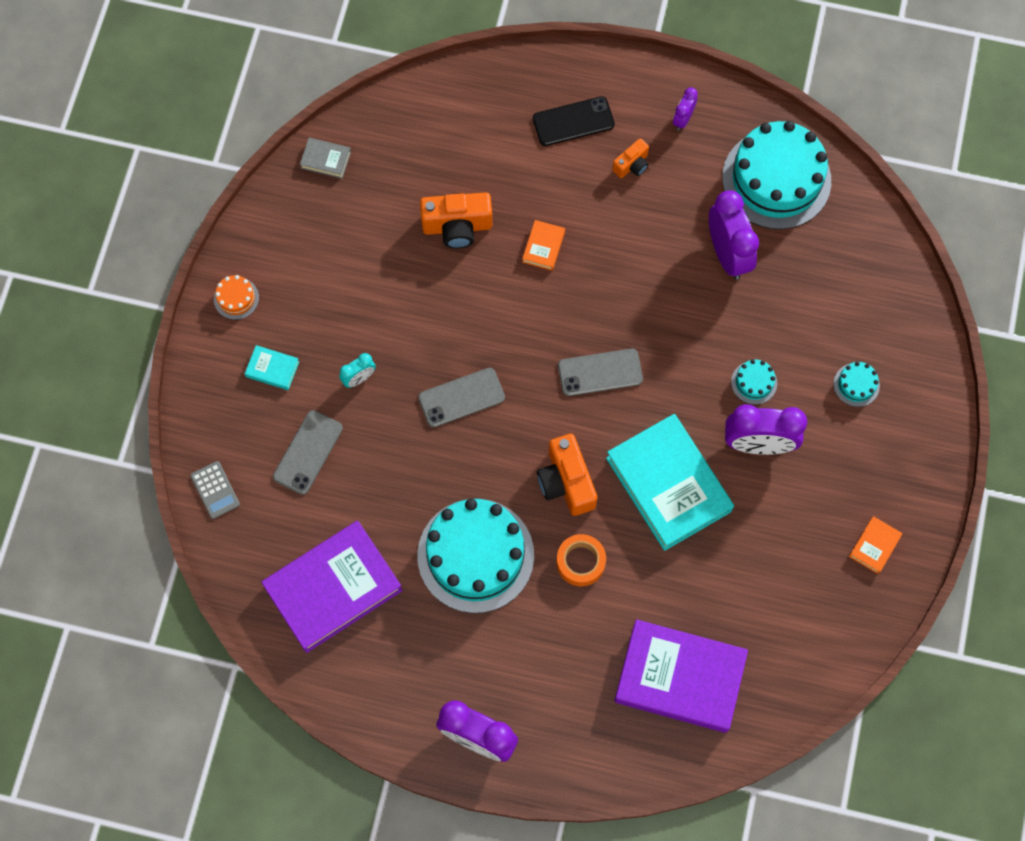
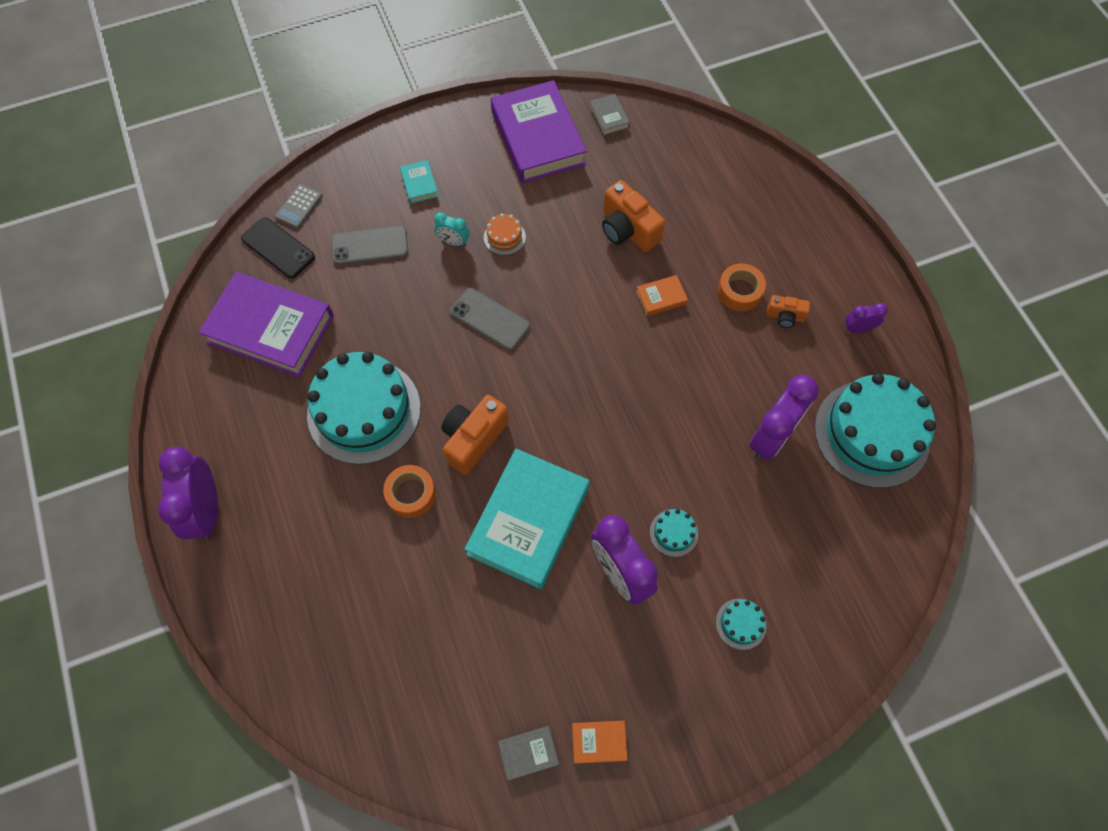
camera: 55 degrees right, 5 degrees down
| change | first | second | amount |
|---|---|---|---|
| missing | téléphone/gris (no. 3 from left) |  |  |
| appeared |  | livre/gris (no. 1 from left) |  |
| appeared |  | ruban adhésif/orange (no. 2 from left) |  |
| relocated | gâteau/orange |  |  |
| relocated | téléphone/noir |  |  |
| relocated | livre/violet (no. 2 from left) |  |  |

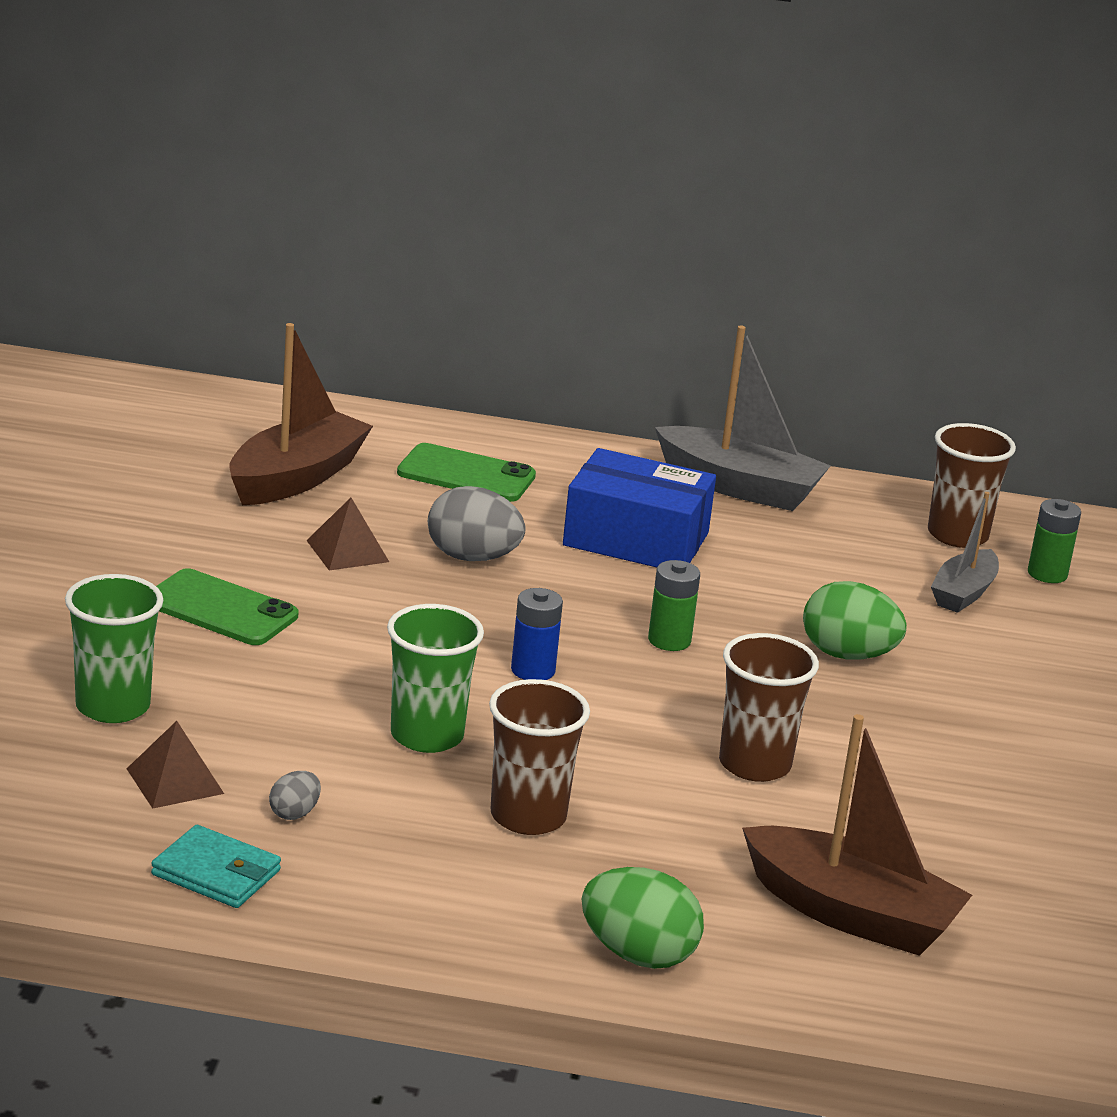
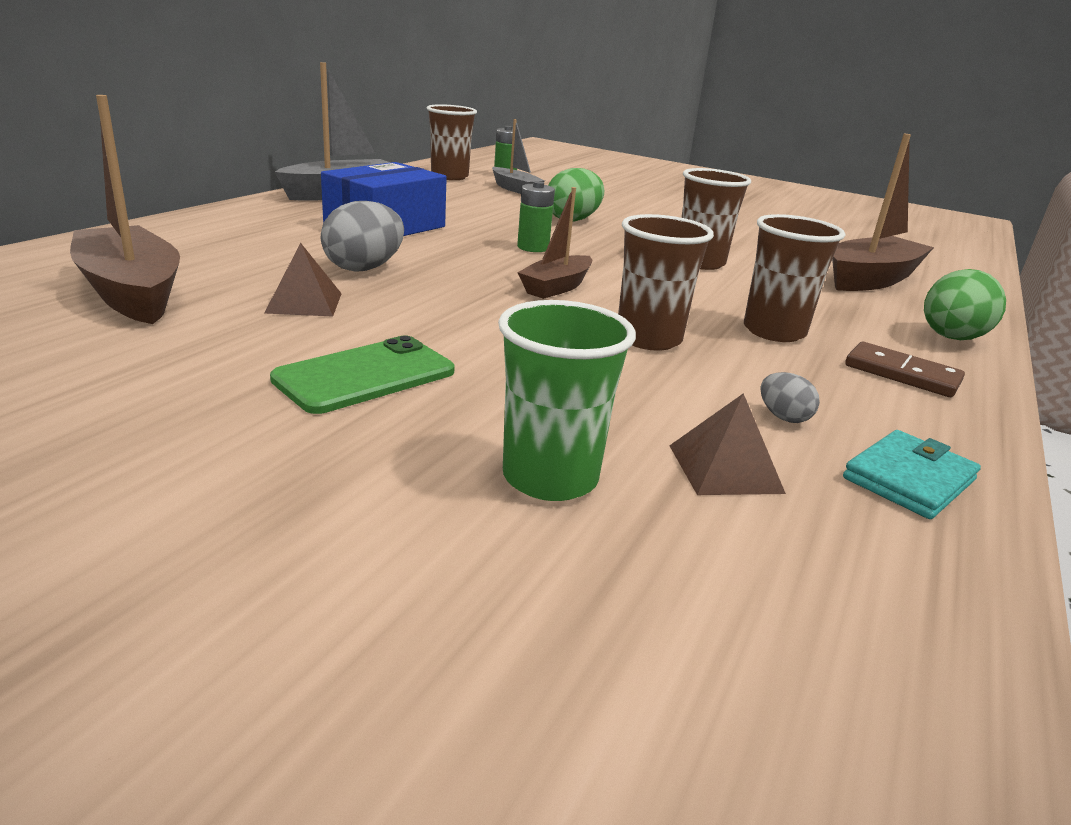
camera: 70 degrees left, 0 degrees up
| change | first | second | amount |
|---|---|---|---|
| missing | téléphone/vert (no. 2 from left) |  |  |
| appeared |  | domino/marron |  |
| exchanged | pile/bleu | bateau/marron (no. 2 from left) |  |
| colour | gobelet/vert (no. 2 from left) | gobelet/marron (no. 2 from left) |  |

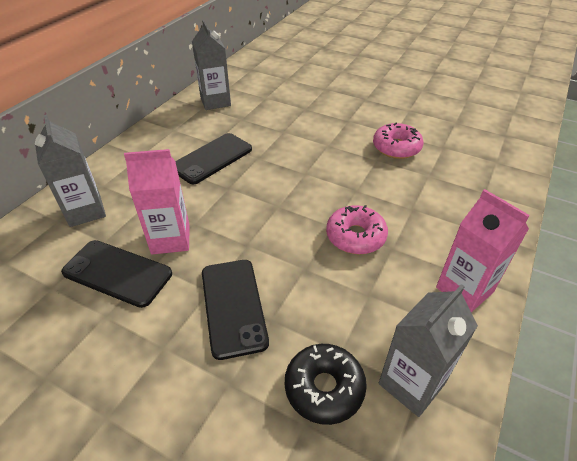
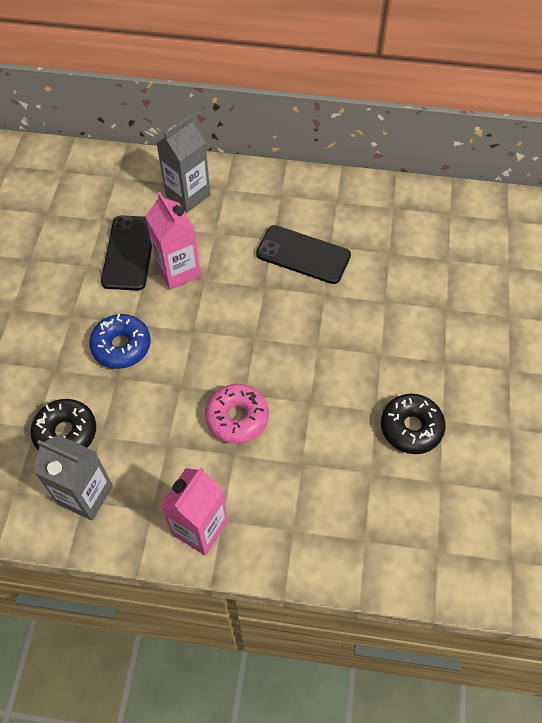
camera: 70 degrees right, 15 degrees up
| change | first | second | amount |
|---|---|---|---|
| missing | brique de lait/gris (no. 2 from left) |  |  |
| exchanged | téléphone/noir (no. 3 from left) | beignet/bleu |  |
| colour | beignet/rose (no. 2 from left) | beignet/noir (no. 2 from left) |  |

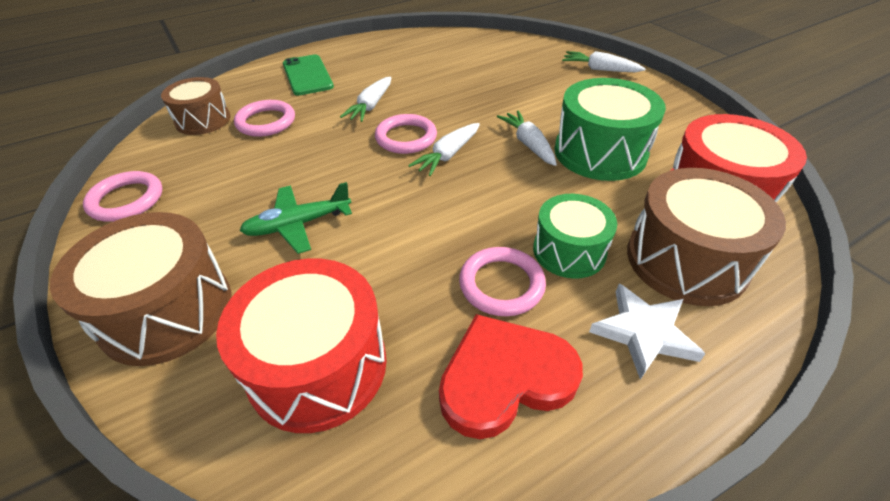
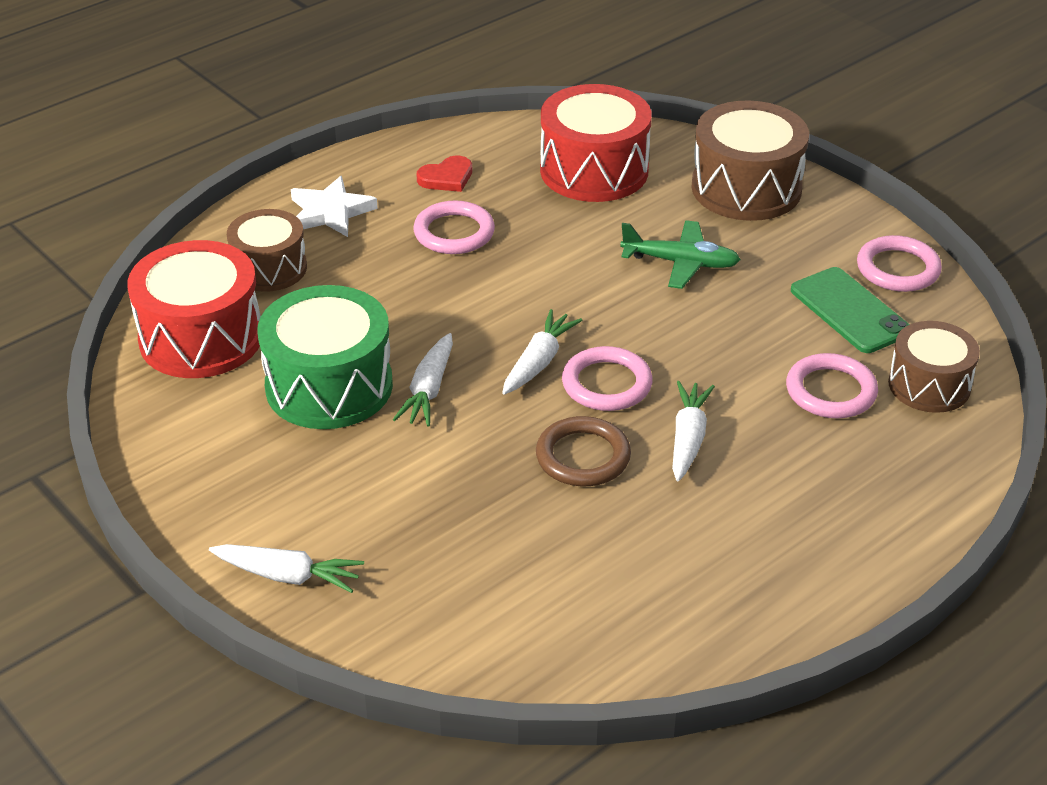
camera: 170 degrees right, 5 degrees down
| change | first | second | amount |
|---|---|---|---|
| missing | tambour/vert (no. 1 from left) |  |  |
| appeared |  | anneau/marron |  |
| relocated | téléphone/vert |  |  |
| spun | avion/vert |  | 45 degrees clockwise |
| spun | carotte/blanc (no. 3 from left in the first image) | carotte/blanc (no. 2 from left) | 45 degrees clockwise |
| size | cœur/rouge |  | x0.53 |
| size | tambour/marron (no. 3 from left in the first image) | tambour/marron (no. 1 from left) | x0.64 |

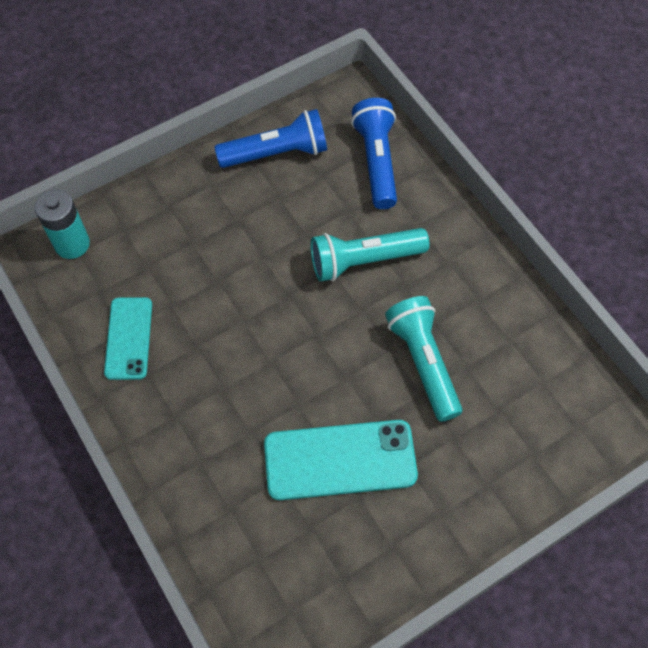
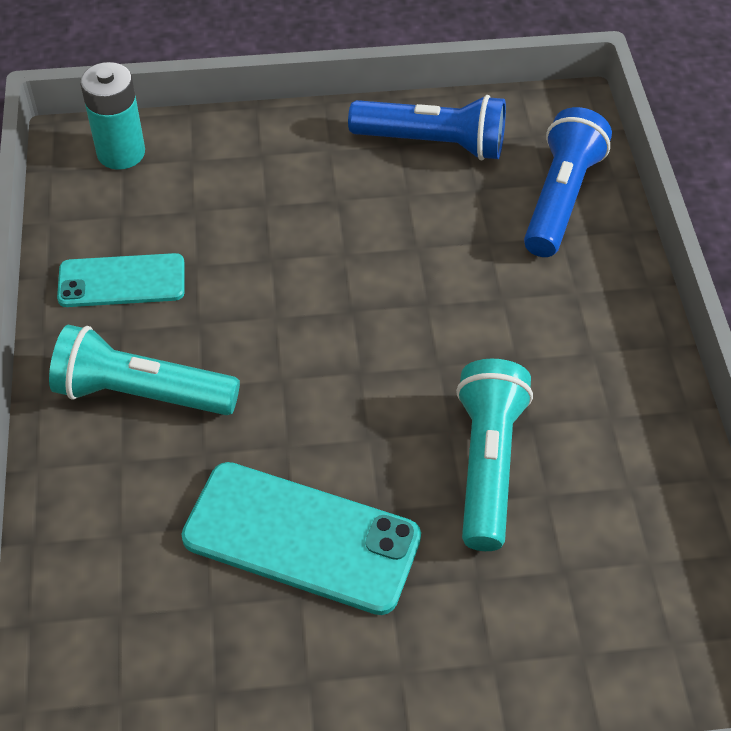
camera: 25 degrees right, 10 degrees down
| change | first | second | amount |
|---|---|---|---|
| relocated | lampe de poche/turquoise (no. 1 from left) |  |  |
| spun | téléphone/turquoise (no. 1 from left) |  | 60 degrees clockwise |

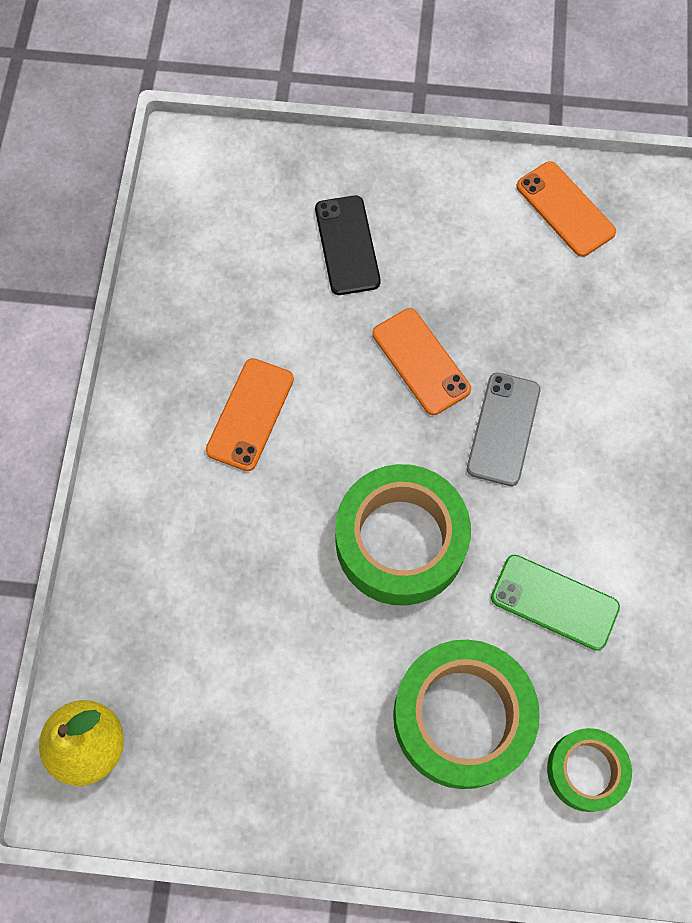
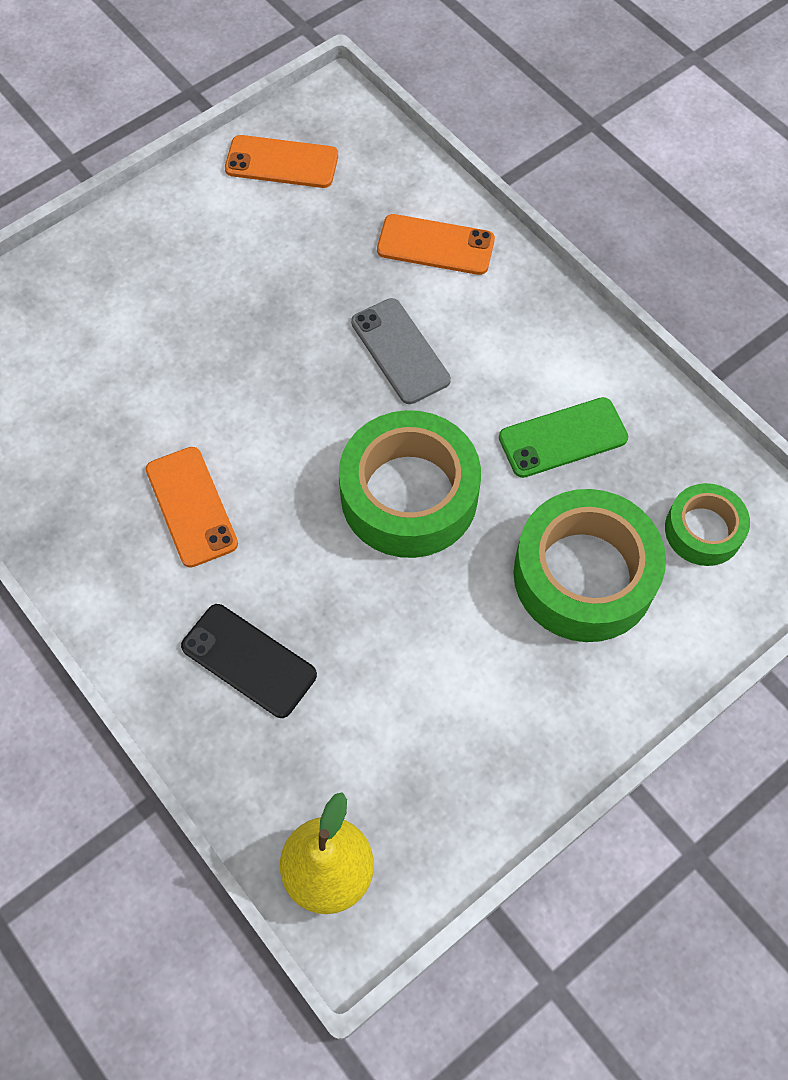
camera: 45 degrees left, 5 degrees down
| change | first | second | amount |
|---|---|---|---|
| relocated | téléphone/noir |  |  |
| relocated | téléphone/orange (no. 2 from left in the first image) | téléphone/orange (no. 3 from left) |  |

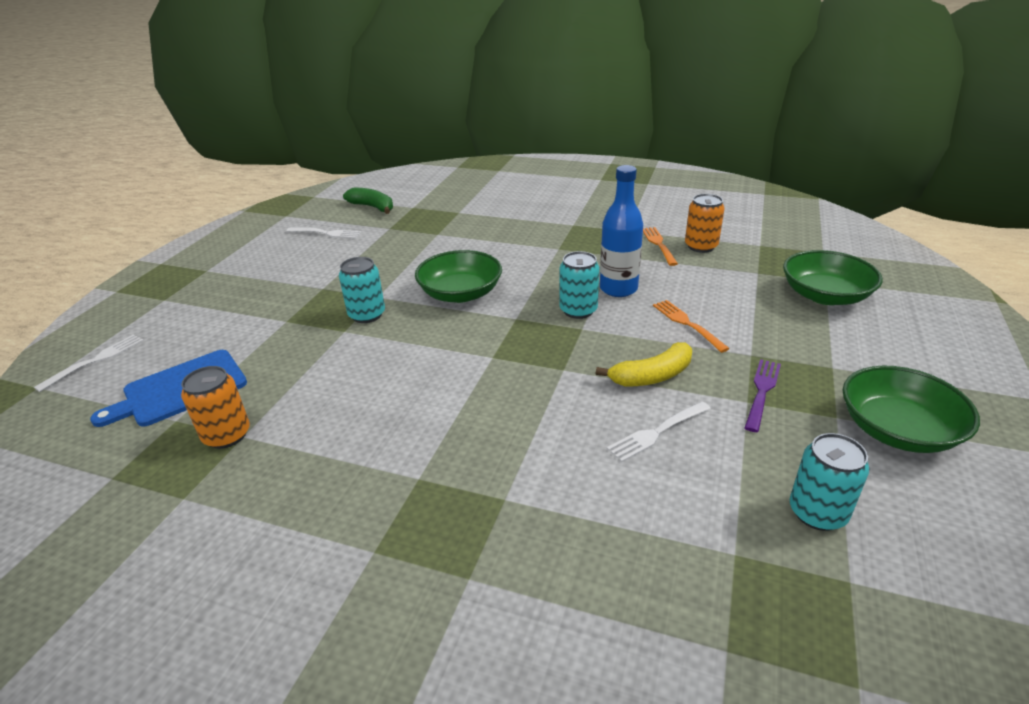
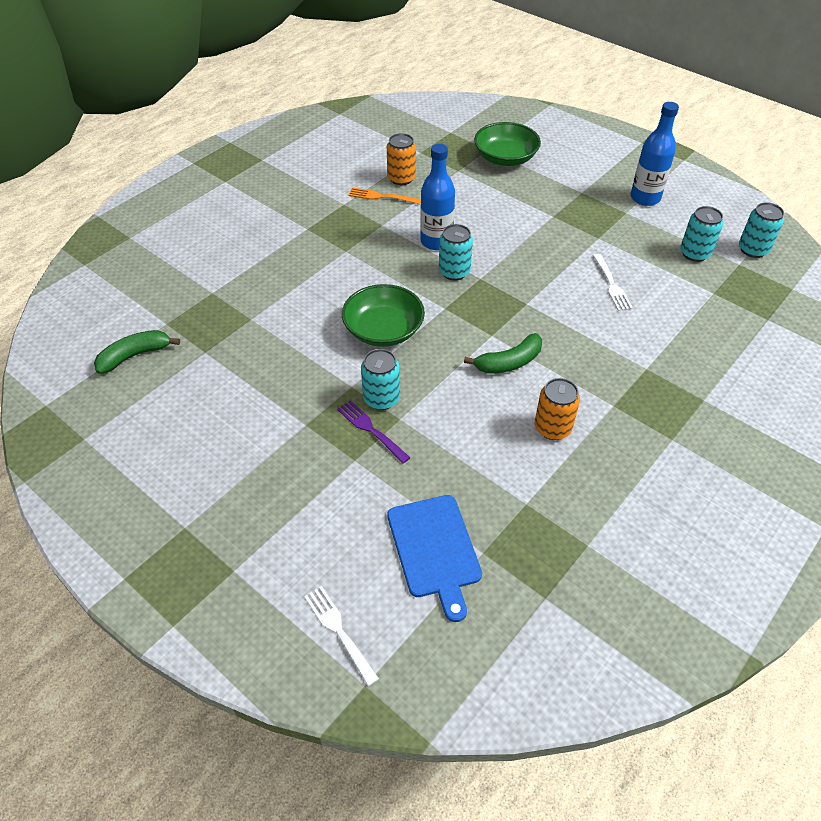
camera: 70 degrees left, 15 degrees up
| change | first | second | amount |
|---|---|---|---|
| missing | fourchette/blanc (no. 2 from left) |  |  |
| missing | banane/jaune |  |  |
| missing | fourchette/orange (no. 2 from left) |  |  |
| appeared |  | banane/vert (no. 2 from left) |  |
| appeared |  | canette/turquoise (no. 4 from left) |  |
| relocated | canette/orange (no. 1 from left in the first image) | canette/orange (no. 2 from left) |  |
| relocated | fourchette/violet |  |  |
| exchanged | bol/vert (no. 3 from left) | bouteille/bleu (no. 2 from left) |  |

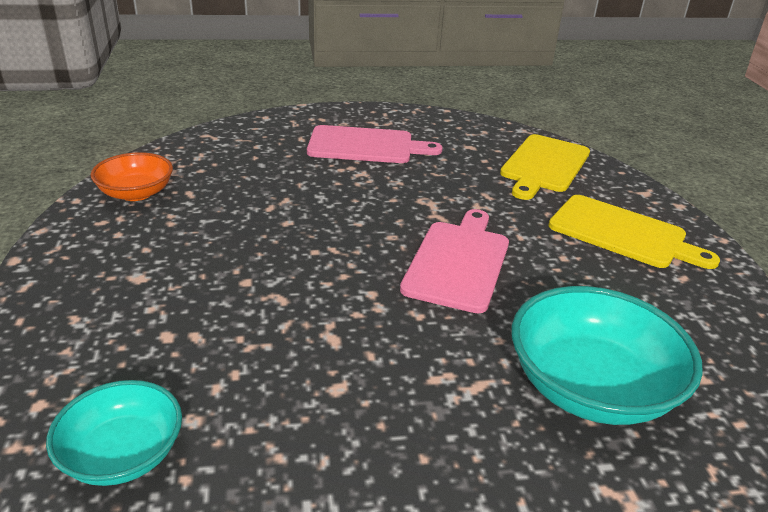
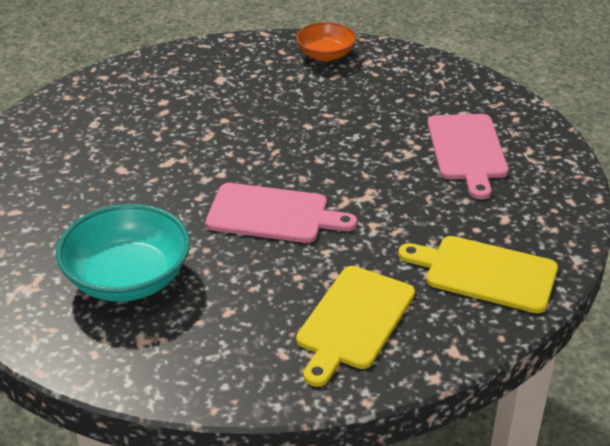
camera: 85 degrees right, 5 degrees up
| change | first | second | amount |
|---|---|---|---|
| missing | bol/turquoise (no. 1 from left) |  |  |

